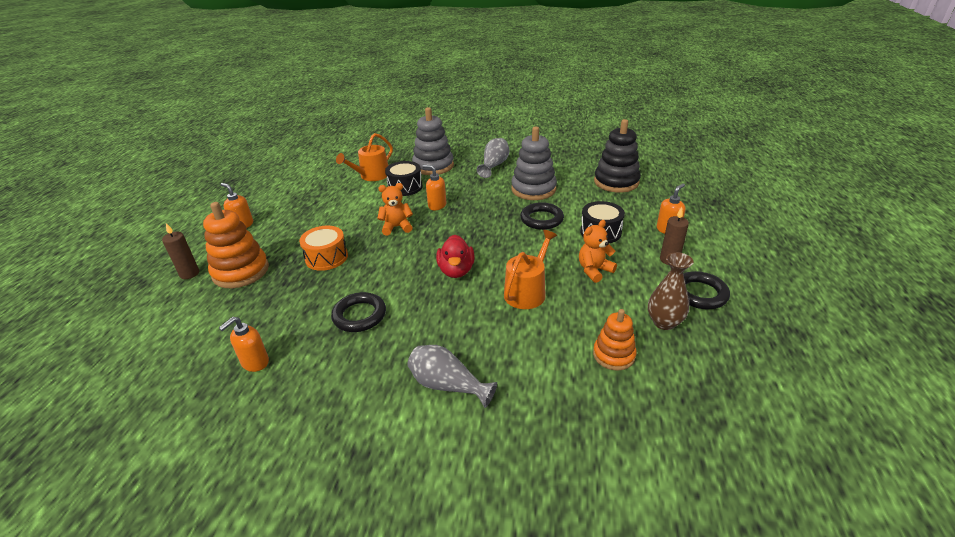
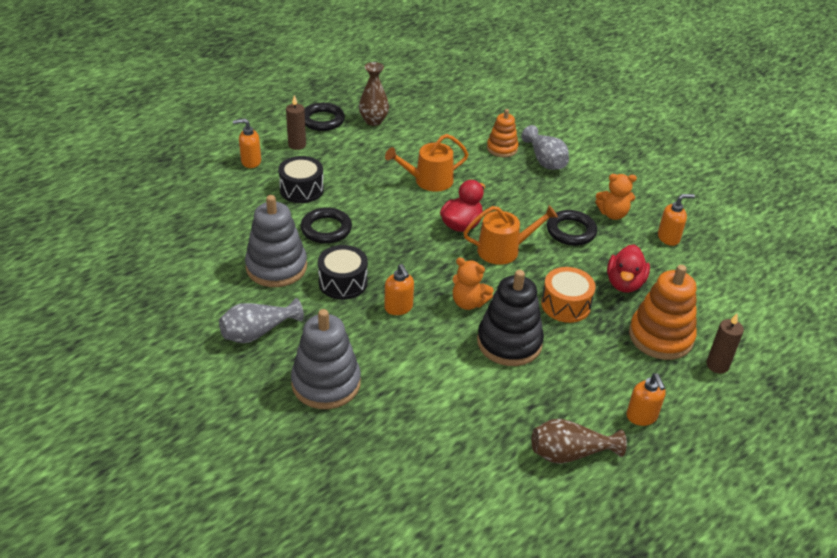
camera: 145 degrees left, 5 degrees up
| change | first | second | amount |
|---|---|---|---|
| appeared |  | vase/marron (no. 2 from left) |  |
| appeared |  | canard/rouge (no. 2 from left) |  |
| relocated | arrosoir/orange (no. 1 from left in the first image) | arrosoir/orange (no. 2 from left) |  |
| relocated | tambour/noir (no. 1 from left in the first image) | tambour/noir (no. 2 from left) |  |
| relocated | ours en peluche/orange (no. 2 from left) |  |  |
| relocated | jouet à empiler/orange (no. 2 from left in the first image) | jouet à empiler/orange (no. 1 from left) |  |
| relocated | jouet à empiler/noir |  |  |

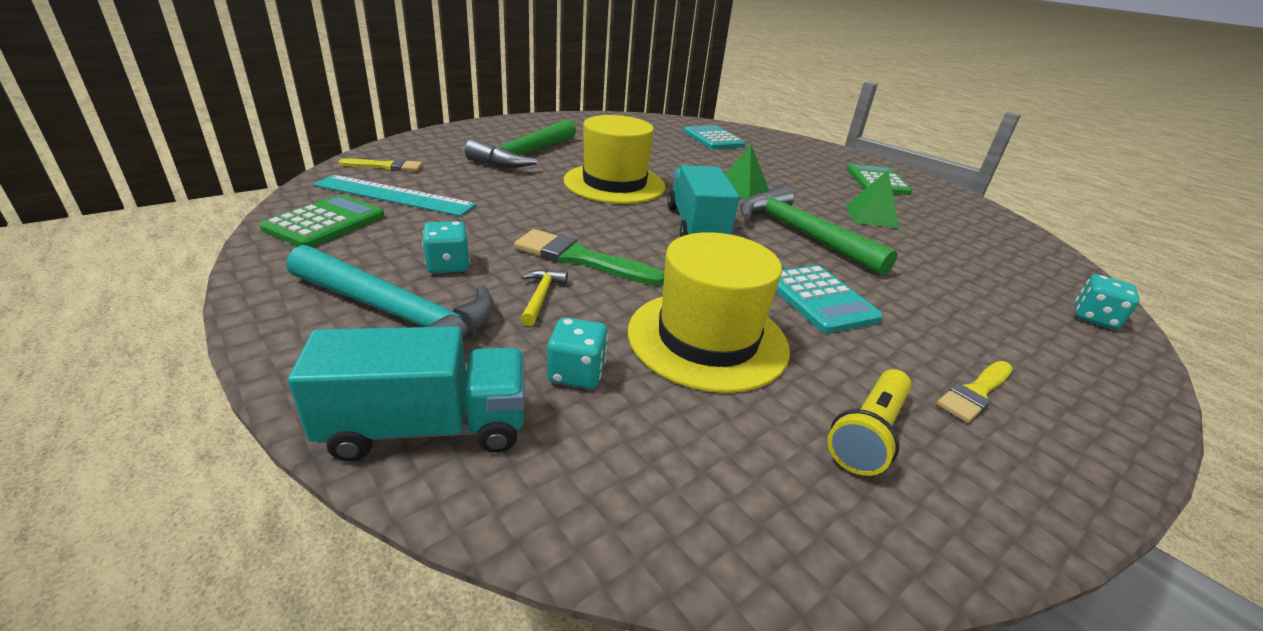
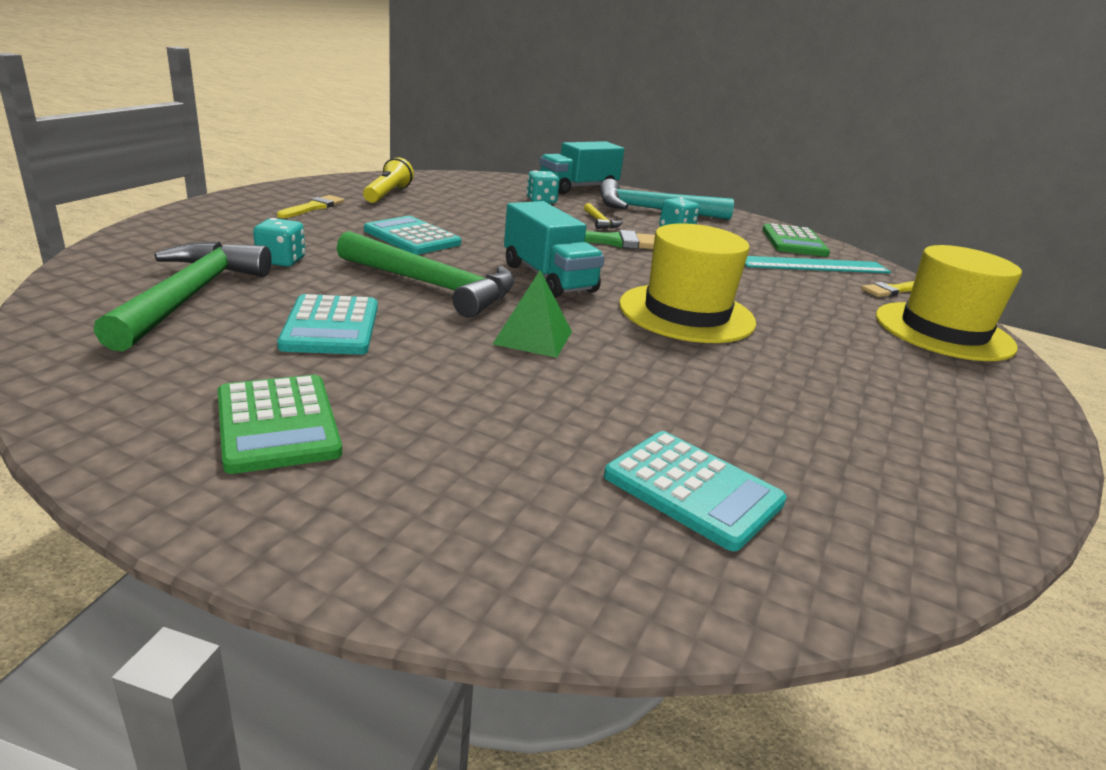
camera: 155 degrees right, 5 degrees down
| change | first | second | amount |
|---|---|---|---|
| relocated | marteau/vert (no. 1 from left) |  |  |
| relocated | chapeau/jaune (no. 2 from left) |  |  |
| relocated | dé/turquoise (no. 3 from left in the first image) | dé/turquoise (no. 1 from left) |  |
| exchanged | pyramide/vert (no. 2 from left) | calculatrice/turquoise (no. 1 from left) |  |

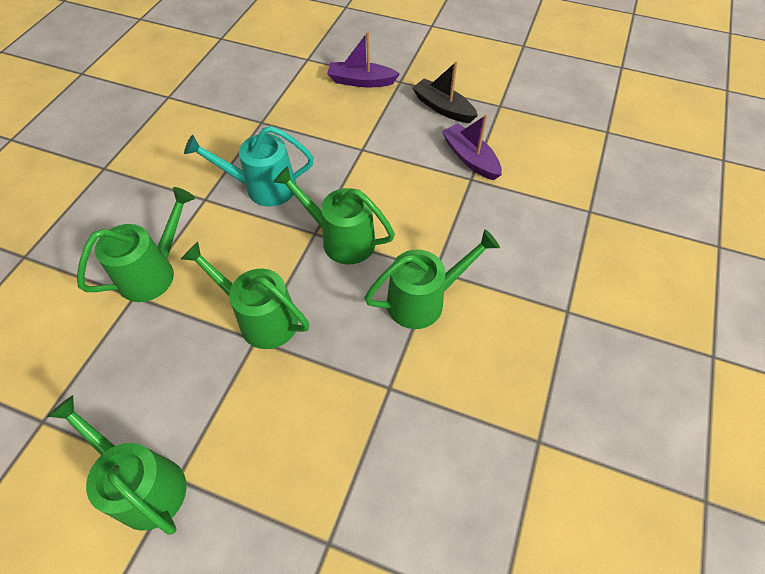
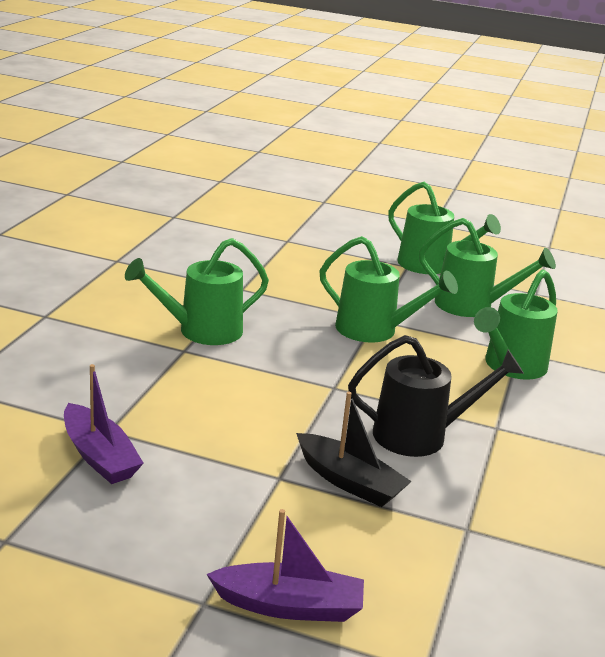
camera: 175 degrees right, 30 degrees down
| change | first | second | amount |
|---|---|---|---|
| relocated | arrosoir/vert (no. 4 from left) |  |  |
| relocated | bateau/noir |  |  |
| colour | arrosoir/turquoise | arrosoir/noir |  |

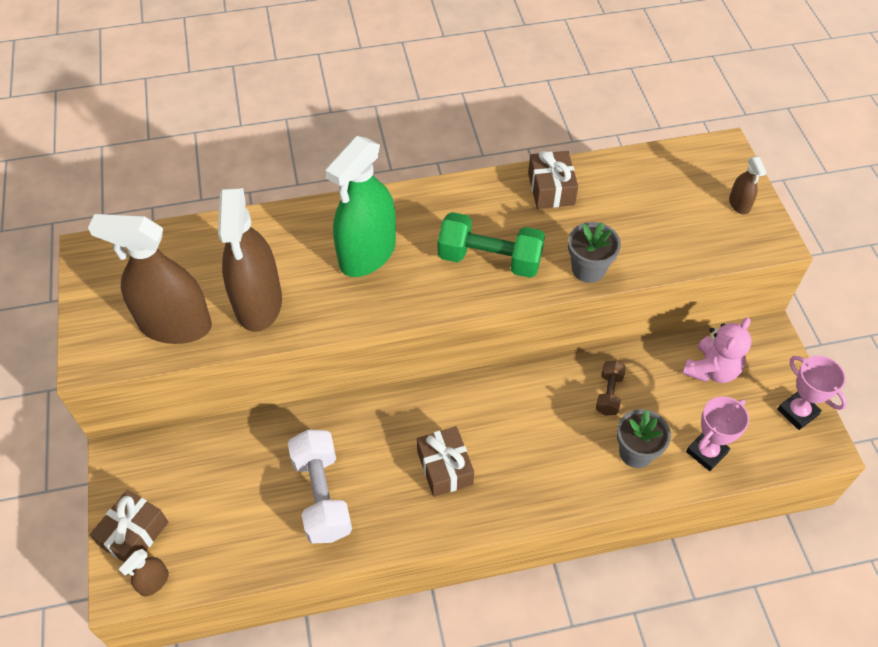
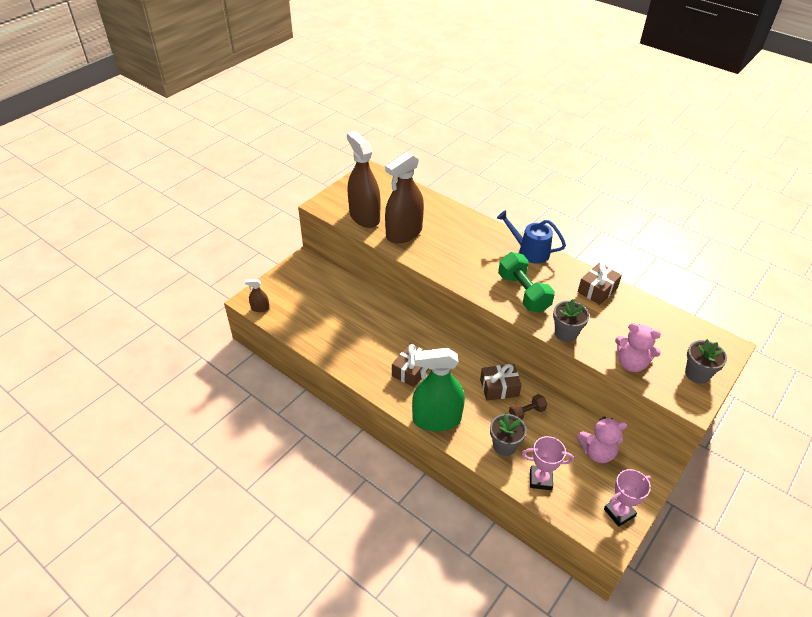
camera: 50 degrees right, 10 degrees down
| change | first | second | amount |
|---|---|---|---|
| missing | haltère/blanc |  |  |
| appeared |  | arrosoir/bleu |  |
| appeared |  | ours en peluche/rose (no. 2 from left) |  |
| relocated | cadeau/marron (no. 1 from left in the first image) | cadeau/marron (no. 2 from left) |  |
| relocated | vaporisateur/vert |  |  |
| exchanged | vaporisateur/marron (no. 4 from left) | pot de fleurs/gris (no. 3 from left) |  |
| spun | trophée/rose (no. 2 from left) |  | 45 degrees clockwise |

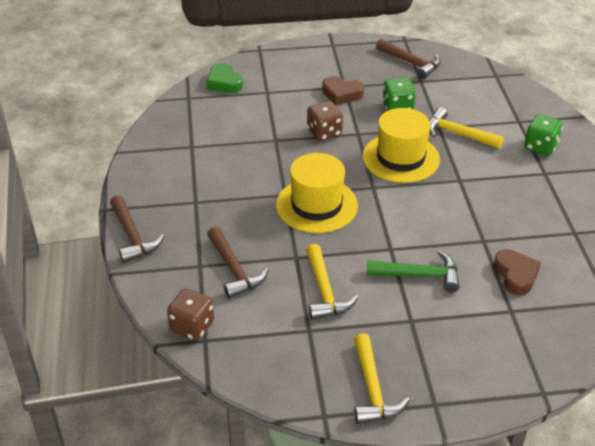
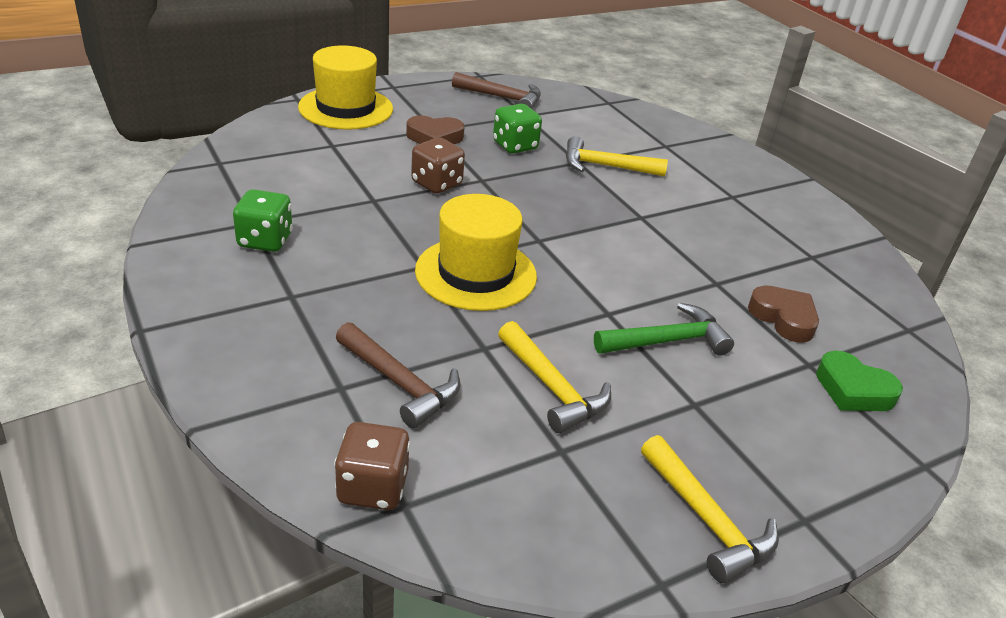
camera: 25 degrees left, 5 degrees down
| change | first | second | amount |
|---|---|---|---|
| missing | marteau/marron (no. 1 from left) |  |  |
| relocated | cœur/vert |  |  |
| relocated | chapeau/jaune (no. 2 from left in the first image) | chapeau/jaune (no. 1 from left) |  |
| relocated | dé/vert (no. 2 from left in the first image) | dé/vert (no. 1 from left) |  |

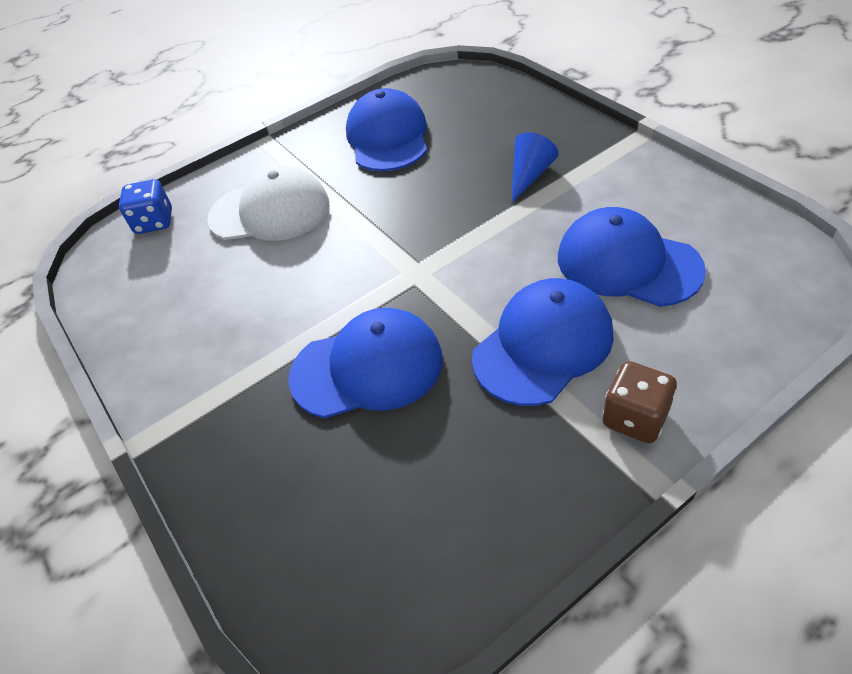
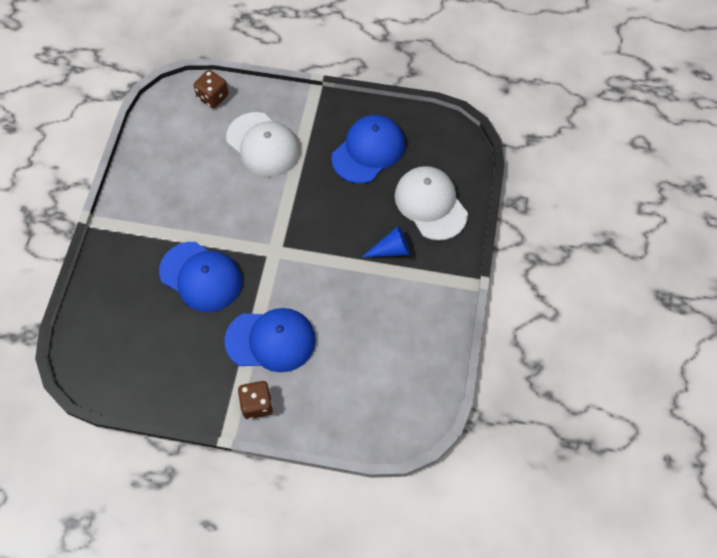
camera: 40 degrees right, 15 degrees up
| change | first | second | amount |
|---|---|---|---|
| missing | casquette/bleu (no. 4 from left) |  |  |
| appeared |  | casquette/blanc (no. 2 from left) |  |
| colour | dé/bleu | dé/marron (no. 1 from left) |  |

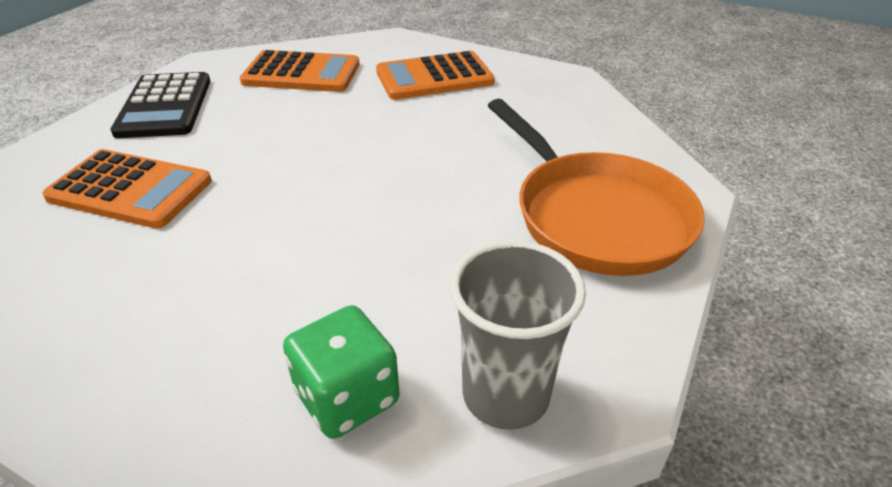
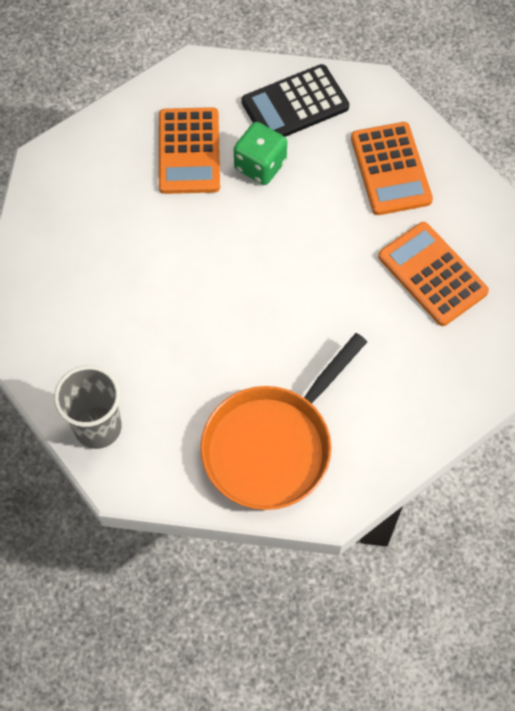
camera: 70 degrees right, 25 degrees up
| change | first | second | amount |
|---|---|---|---|
| relocated | dé/vert |  |  |

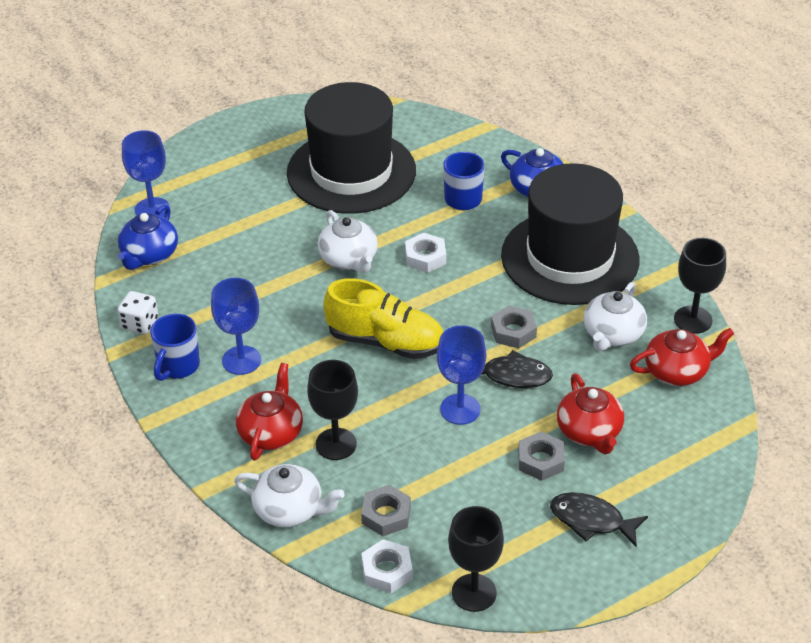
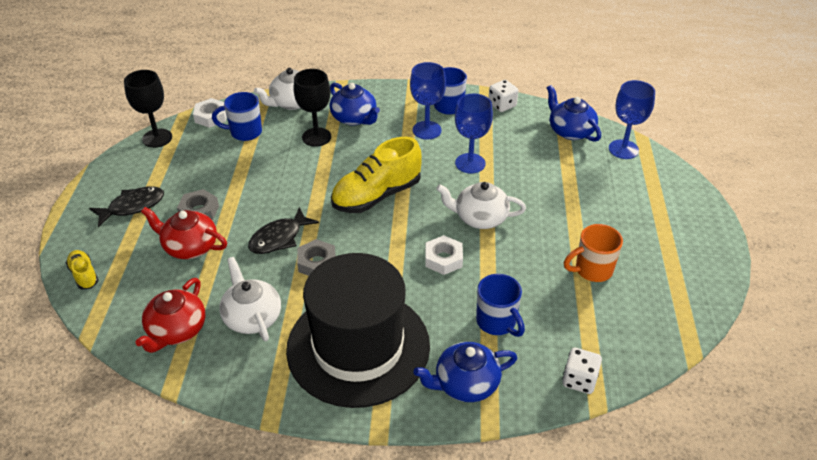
camera: 125 degrees right, 0 degrees up
| change | first | second | amount |
|---|---|---|---|
| missing | verre à pied/noir (no. 3 from left) |  |  |
| appeared |  | chaussure/jaune (no. 1 from left) |  |
| appeared |  | dé/blanc (no. 2 from left) |  |
| relocated | verre à pied/bleu (no. 3 from left in the first image) | verre à pied/bleu (no. 2 from left) |  |
| exchanged | chapeau/noir (no. 1 from left) | tasse/orange |  |
| exchanged | écrou/gris (no. 1 from left) | tasse/bleu (no. 1 from left) |  |
| colour | théière/rouge (no. 1 from left) | théière/bleu (no. 1 from left) |  |

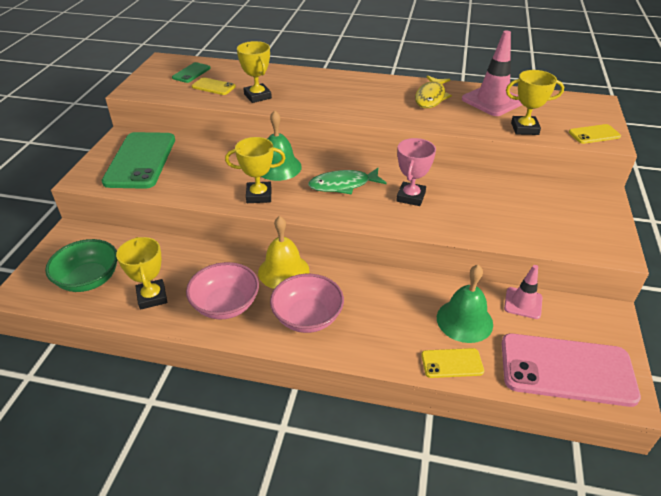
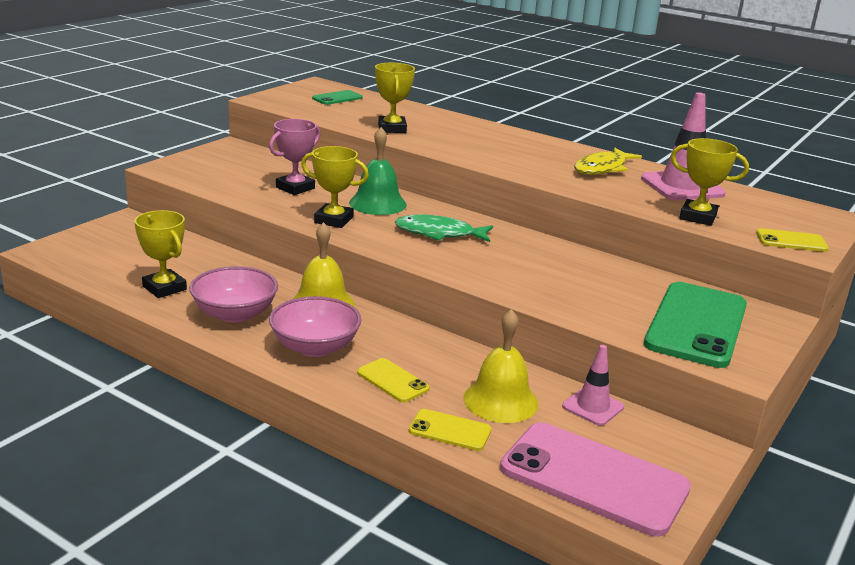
camera: 20 degrees right, 15 degrees down
| change | first | second | amount |
|---|---|---|---|
| missing | bol/vert |  |  |
| relocated | téléphone/vert (no. 1 from left in the first image) | téléphone/vert (no. 2 from left) |  |
| relocated | téléphone/jaune (no. 1 from left) |  |  |
| relocated | trophée/rose |  |  |
| colour | cloche/vert (no. 2 from left) | cloche/jaune (no. 2 from left) |  |
| spun | trophée/jaune (no. 1 from left) |  | 45 degrees counterclockwise |

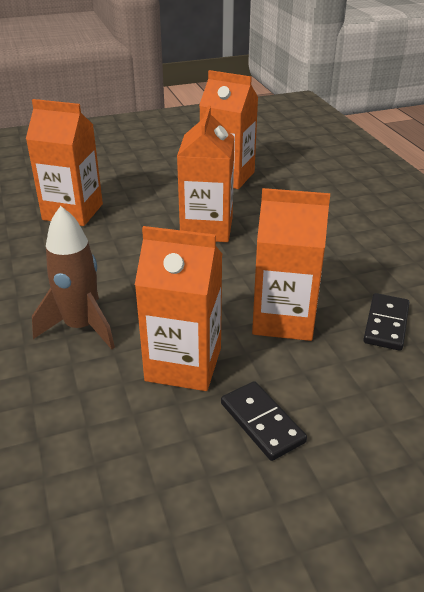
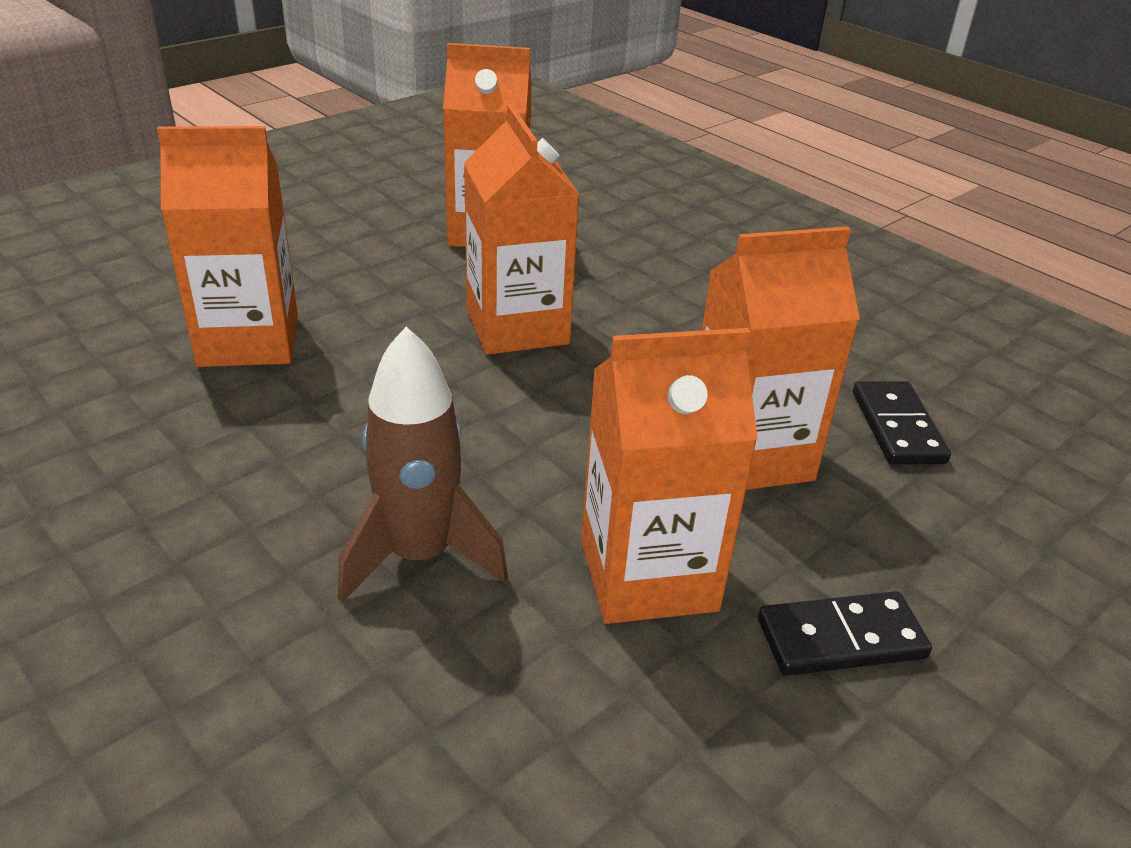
camera: 25 degrees left, 0 degrees up
| change | first | second | amount |
|---|---|---|---|
| spun | domino/noir (no. 1 from left) |  | 45 degrees counterclockwise |

